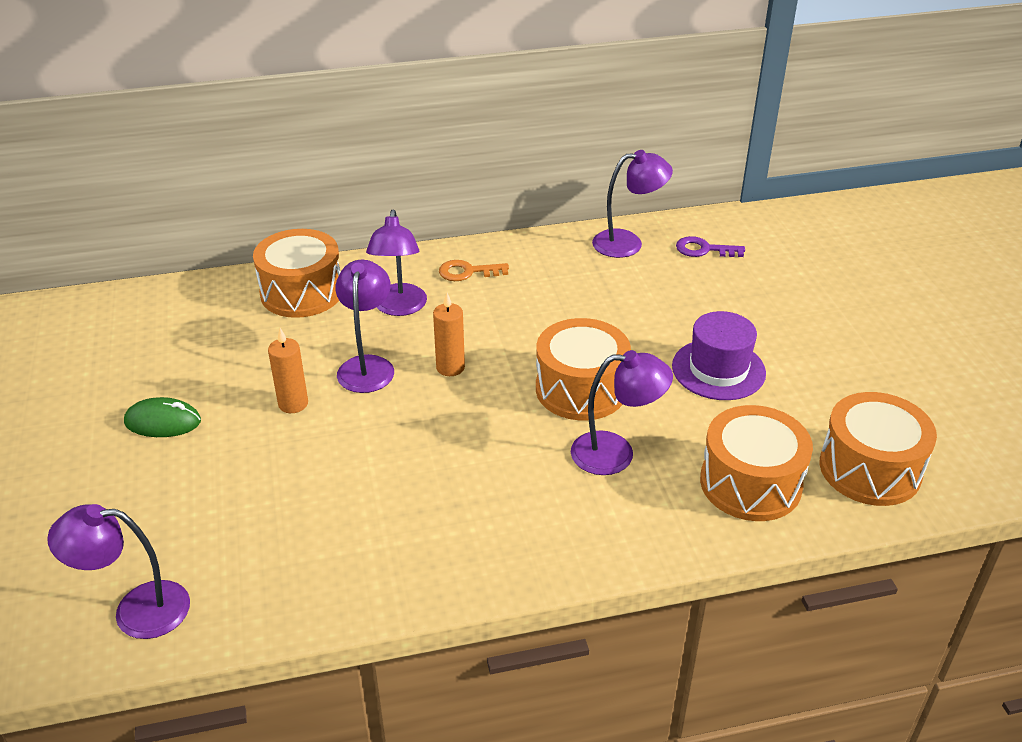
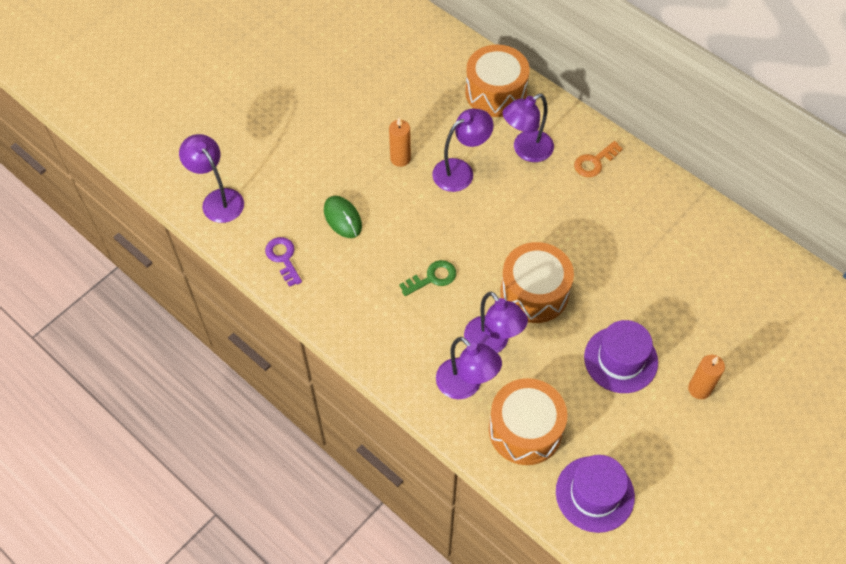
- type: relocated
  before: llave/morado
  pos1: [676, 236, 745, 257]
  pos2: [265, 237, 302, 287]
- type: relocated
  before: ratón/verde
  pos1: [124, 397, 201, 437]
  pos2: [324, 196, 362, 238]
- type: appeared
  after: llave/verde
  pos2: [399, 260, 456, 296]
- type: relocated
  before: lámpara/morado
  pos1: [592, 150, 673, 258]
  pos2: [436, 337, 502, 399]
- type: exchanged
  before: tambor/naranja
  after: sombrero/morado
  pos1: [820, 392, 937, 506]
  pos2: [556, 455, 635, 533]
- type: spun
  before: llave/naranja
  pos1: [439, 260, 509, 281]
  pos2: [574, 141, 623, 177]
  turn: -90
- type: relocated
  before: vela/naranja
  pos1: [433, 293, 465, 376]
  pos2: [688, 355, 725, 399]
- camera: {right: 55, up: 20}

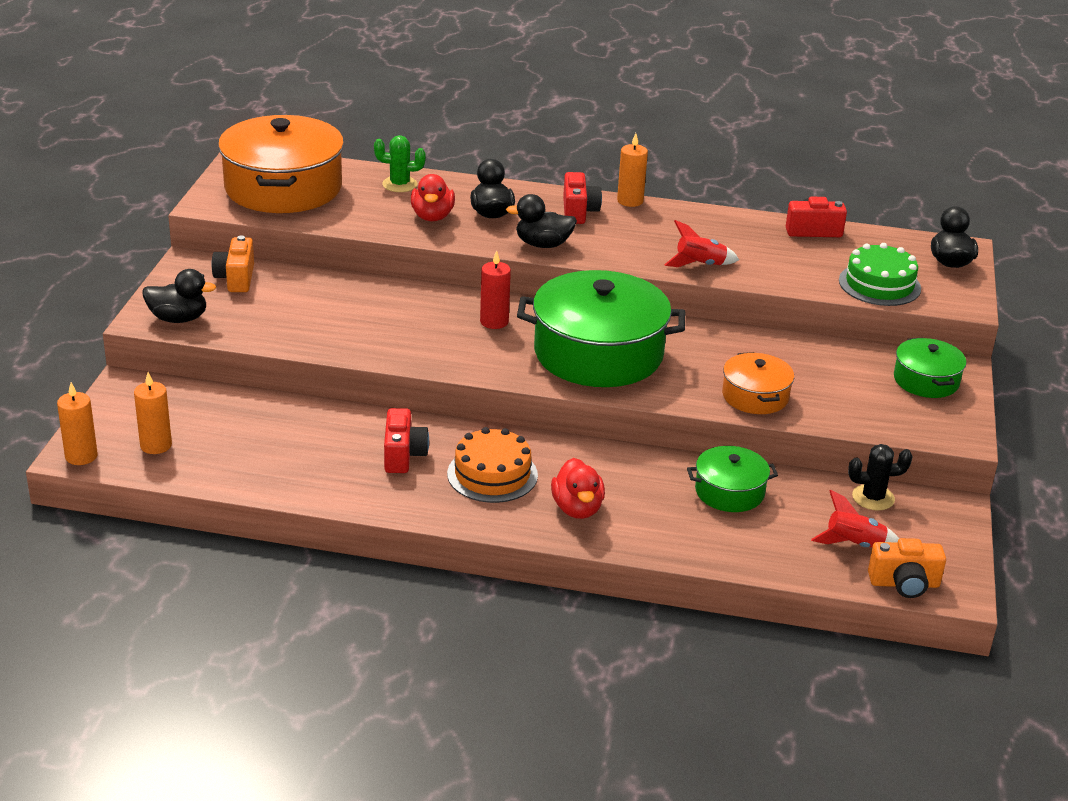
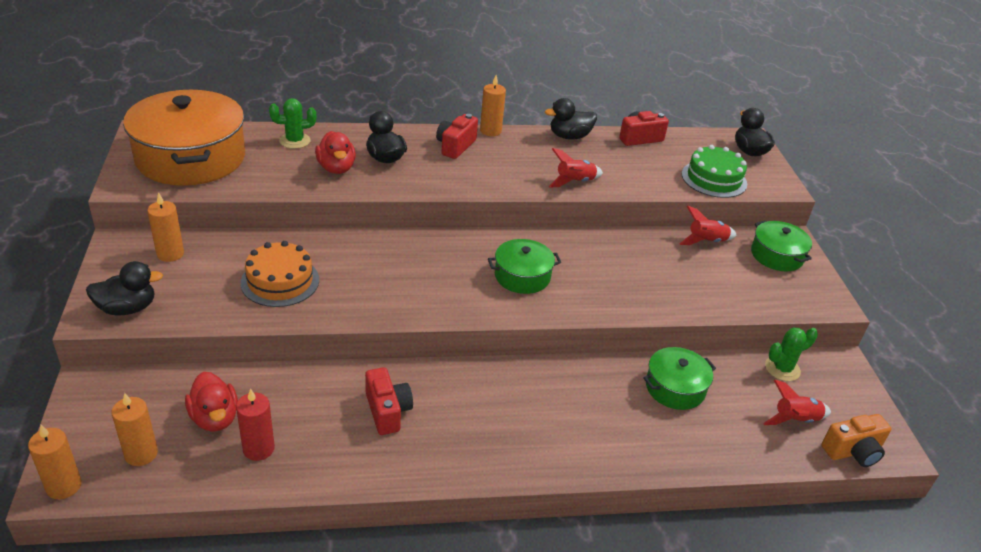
- type: exchanged
  before: cámara/naranja
  after: vela/naranja
  pos1: [212, 235, 254, 292]
  pos2: [147, 192, 184, 262]
- type: relocated
  before: pato/rojo
  pos1: [551, 458, 605, 519]
  pos2: [185, 372, 238, 432]
- type: relocated
  before: vela/rojo
  pos1: [480, 250, 511, 329]
  pos2: [236, 388, 275, 461]
- type: relocated
  before: tarta/naranja
  pos1: [447, 427, 538, 503]
  pos2: [240, 241, 319, 307]
- type: spun
  before: cámara/rojo
  pos1: [563, 172, 602, 224]
  pos2: [436, 114, 478, 159]
  turn: -135
- type: size
  before: olla/verde
  pos1: [517, 270, 685, 387]
  pos2: [488, 239, 561, 294]
  scale: 0.5
- type: relocated
  before: pato/negro
  pos1: [506, 194, 577, 248]
  pos2: [545, 98, 597, 140]
- type: appeared
  after: cohete/rojo
  pos2: [679, 206, 737, 245]
- type: colour
  before: cactus/negro
  after: cactus/verde
  pos1: [848, 444, 913, 511]
  pos2: [765, 327, 818, 381]
- type: missing
  before: olla/naranja
  pos1: [722, 352, 794, 414]
- camera: {right: -20, up: 5}

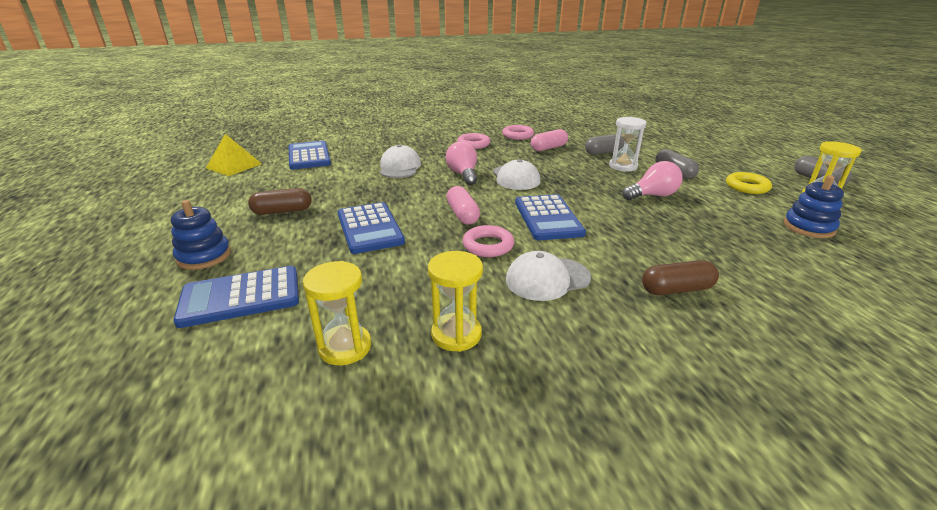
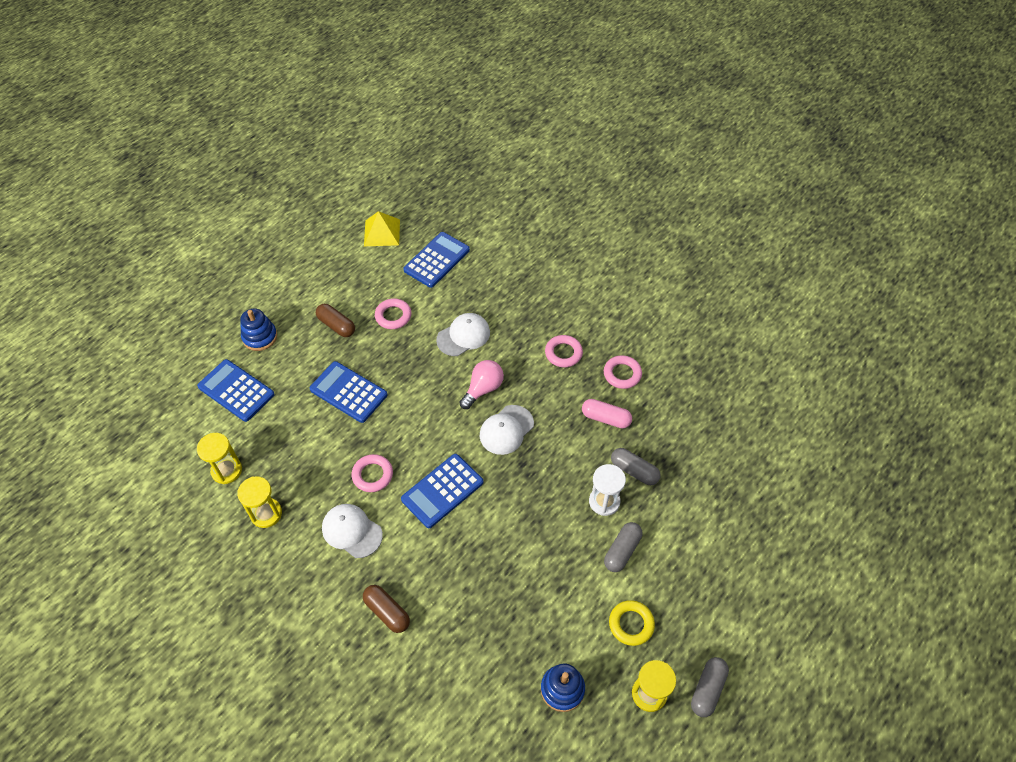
- type: spun
  before: calculadora/azul
  pos1: [338, 202, 405, 254]
  pos2: [310, 361, 387, 423]
  turn: 90
- type: appeared
  after: anillo/rosa
  pos2: [375, 298, 411, 329]
- type: missing
  before: cápsula/rosa
  pos1: [447, 186, 480, 224]
- type: missing
  before: bombilla/rosa
  pos1: [622, 161, 683, 200]
- camera: {right: 55, up: 25}

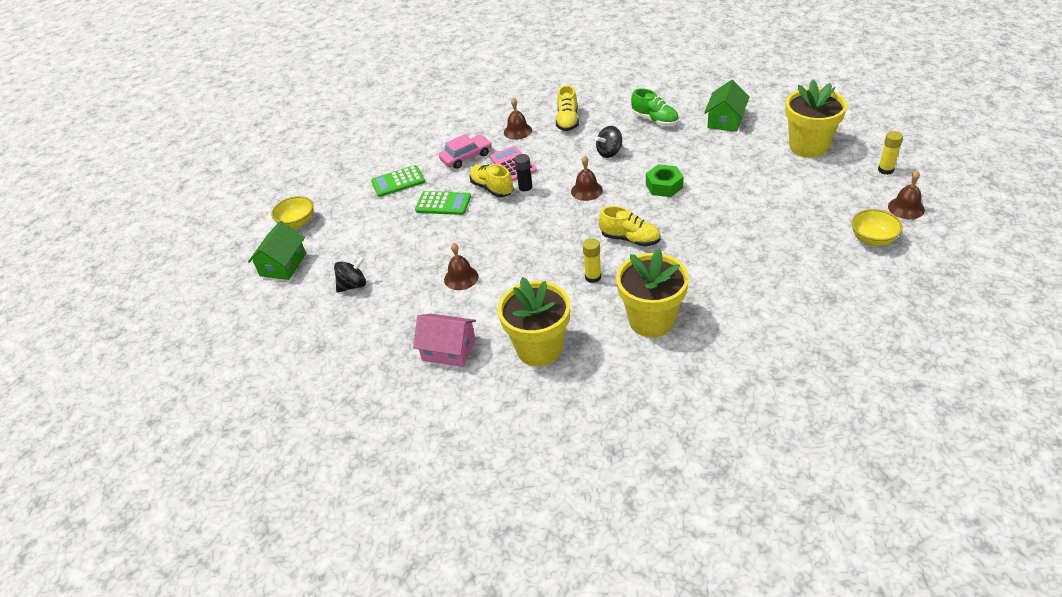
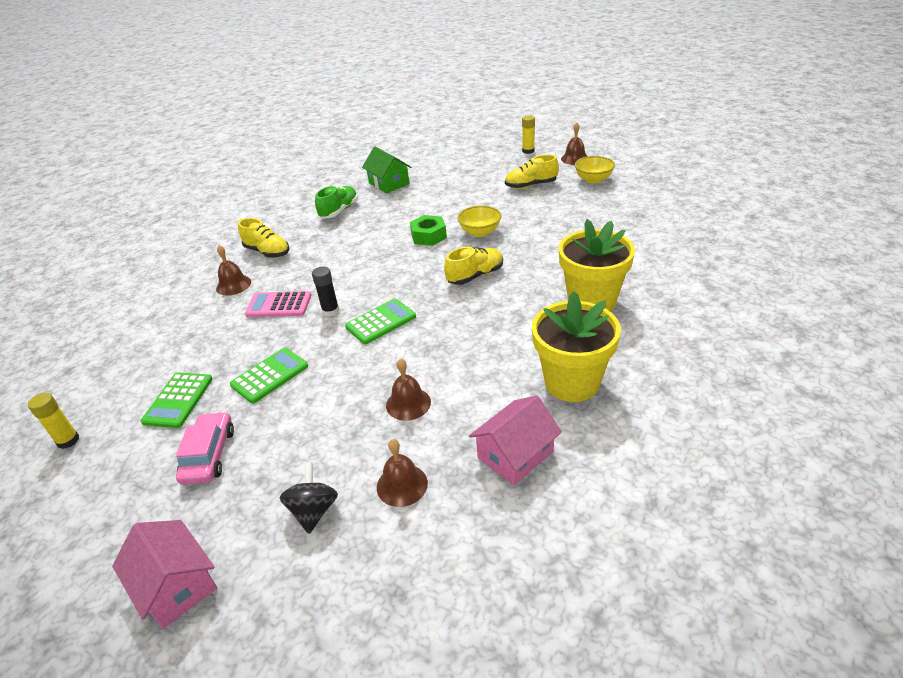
- type: relocated
  before: barra de pegamento/amarillo
  pos1: [583, 238, 601, 283]
  pos2: [28, 393, 79, 449]
- type: colour
  before: casa/verde
  after: casa/rosa
  pos1: [248, 221, 306, 280]
  pos2: [112, 520, 217, 629]
- type: relocated
  before: coche/rosa
  pos1: [439, 134, 492, 169]
  pos2: [176, 412, 234, 485]
- type: spun
  before: zapato/verde
  pos1: [631, 88, 679, 126]
  pos2: [315, 186, 358, 218]
  turn: -45
- type: appeared
  after: calculadora/verde
  pos2: [345, 299, 416, 344]
- type: relocated
  before: campana/marrón
  pos1: [571, 156, 603, 201]
  pos2: [377, 439, 428, 507]
- type: relocated
  before: cuenco/amarillo
  pos1: [271, 196, 313, 228]
  pos2: [457, 205, 501, 237]
- type: relocated
  before: zapato/amarillo
  pos1: [469, 164, 514, 197]
  pos2: [505, 155, 559, 189]
- type: missing
  before: peonza/negro
  pos1: [595, 126, 622, 158]
- type: missing
  before: maceta/amarillo
  pos1: [785, 80, 847, 158]
- camera: {right: -60, up: -5}

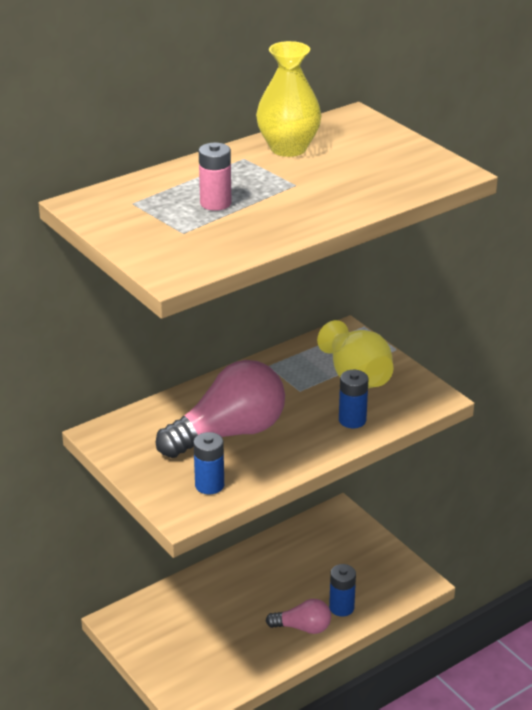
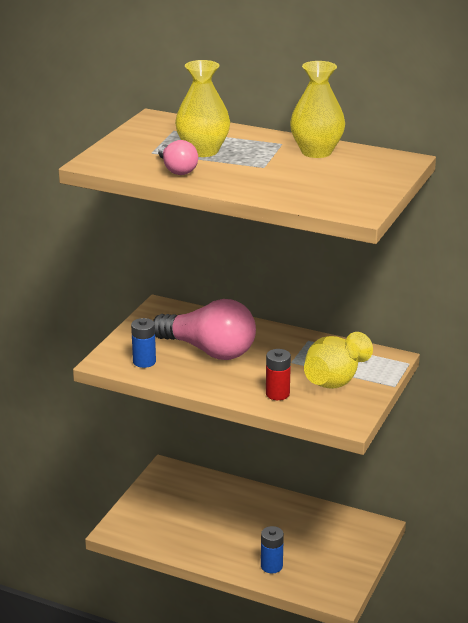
- type: relocated
  before: bombilla/rosa
  pos1: [266, 599, 331, 634]
  pos2: [158, 140, 198, 175]
- type: exchanged
  before: pila/rosa
  after: florero/amarillo
  pos1: [199, 143, 231, 211]
  pos2: [175, 60, 230, 157]
- type: colour
  before: pila/azul
  after: pila/rojo
  pos1: [339, 370, 368, 428]
  pos2: [266, 349, 291, 400]
- camera: {right: 60, up: -5}

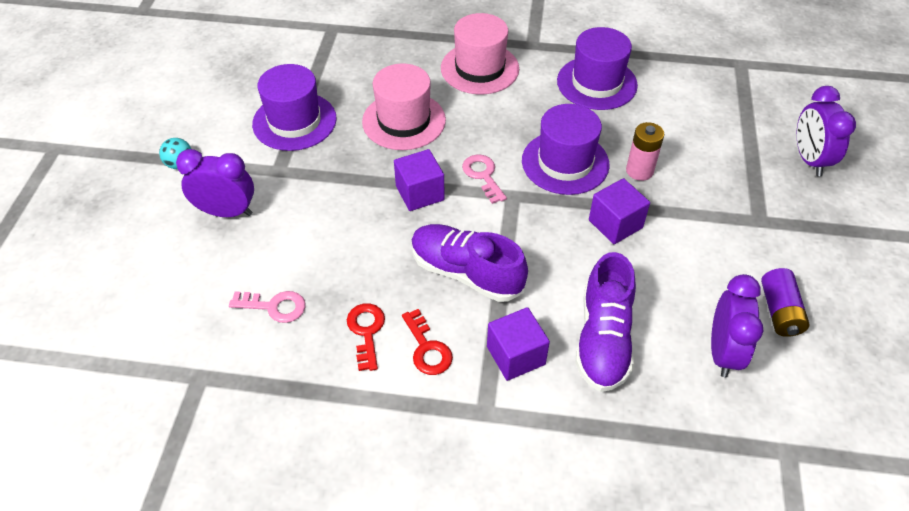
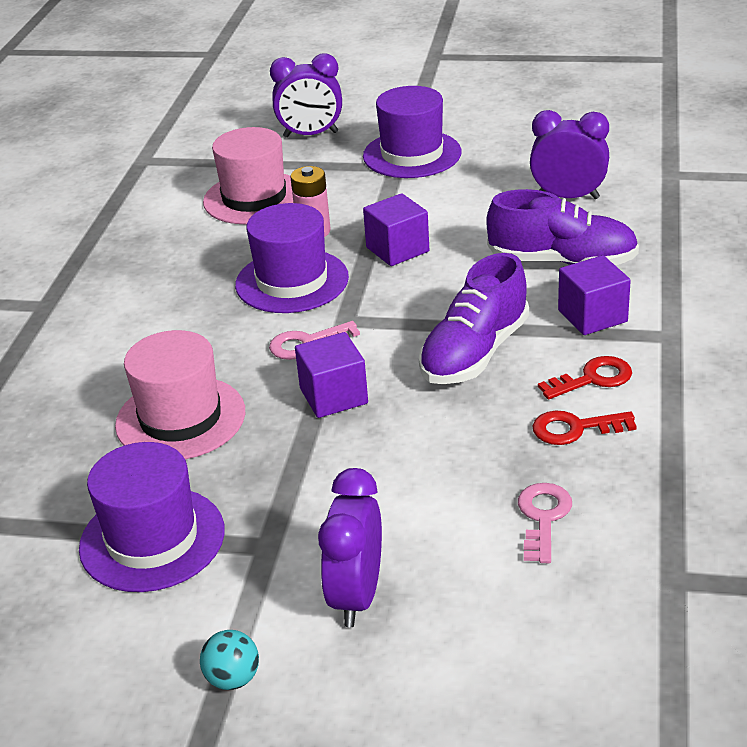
- type: relocated
  before: sombrero/rosa
  pos1: [441, 13, 519, 94]
  pos2: [203, 127, 293, 224]
- type: relocated
  before: sombrero/morado
  pos1: [557, 27, 638, 110]
  pos2: [363, 86, 462, 178]
- type: missing
  before: pila/morado
  pos1: [761, 268, 809, 337]
- camera: {right: -85, up: -15}

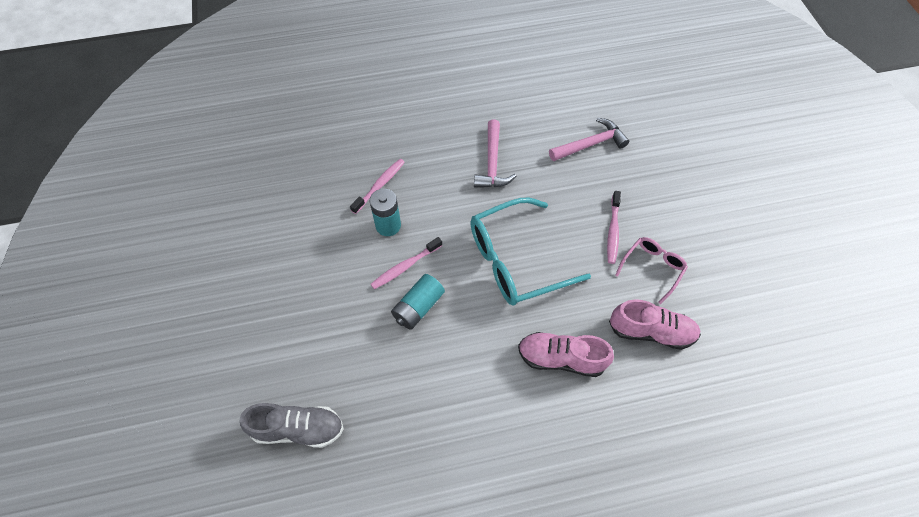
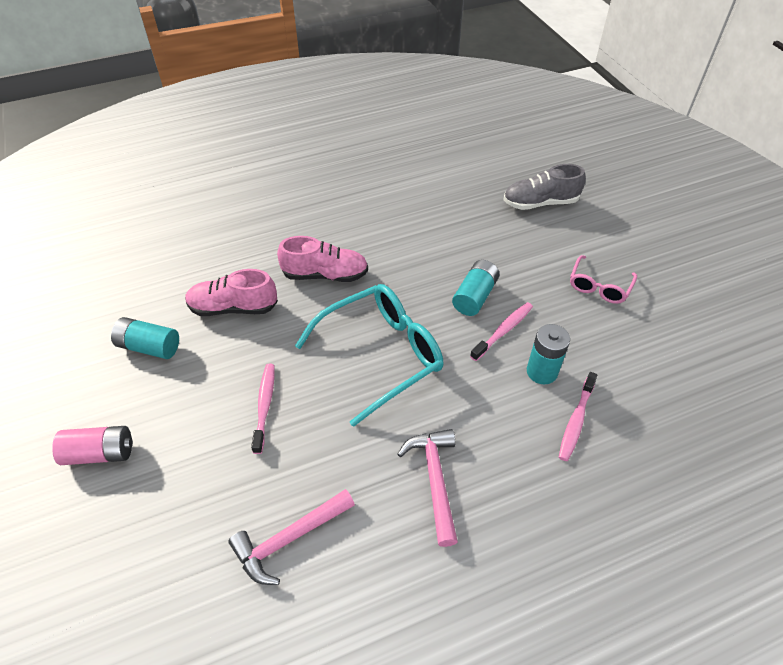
- type: appeared
  after: pila/rosa
  pos2: [52, 426, 133, 465]
- type: appeared
  after: pila/turquesa
  pos2: [111, 317, 179, 359]
- type: relocated
  before: gafas/rosa
  pos1: [615, 237, 688, 304]
  pos2: [570, 255, 637, 304]
- camera: {right: 170, up: -10}

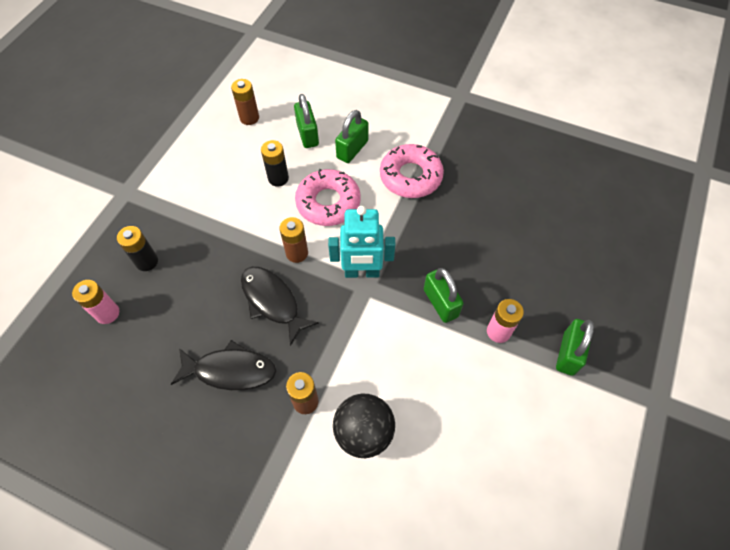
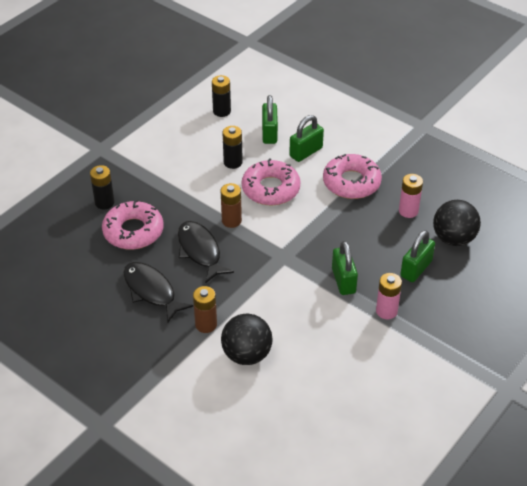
- type: appeared
  after: rosquilla/rosa
  pos2: [102, 200, 164, 250]
- type: spun
  before: pez/negro
  pos1: [171, 340, 277, 390]
  pos2: [123, 262, 193, 322]
  turn: -150
- type: colour
  before: pila/marrón
  after: pila/negro
  pos1: [231, 79, 259, 125]
  pos2: [212, 75, 231, 117]
- type: relocated
  before: pila/rosa
  pos1: [72, 280, 119, 324]
  pos2: [399, 174, 423, 218]
- type: relocated
  before: candado/verde
  pos1: [556, 319, 594, 376]
  pos2: [400, 230, 435, 282]
- type: appeared
  after: pelota/negro
  pos2: [433, 200, 481, 246]
- type: missing
  before: robot/turquesa
  pos1: [328, 206, 395, 278]
- camera: {right: 15, up: -15}

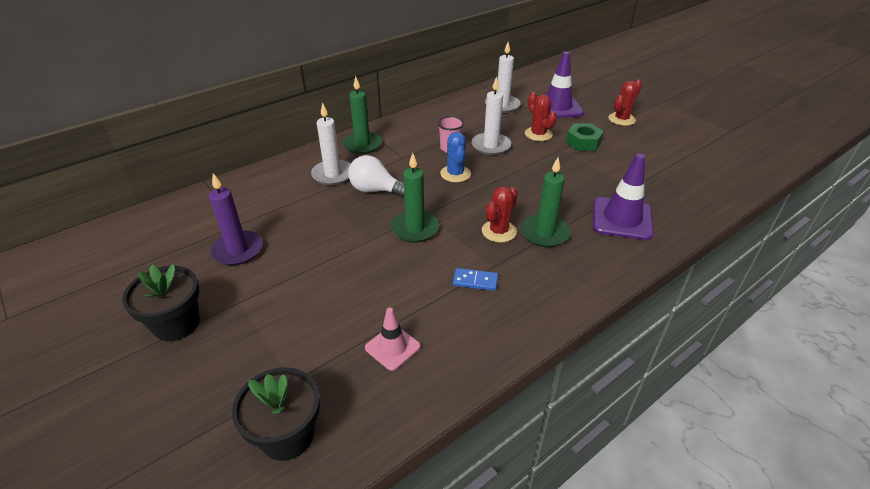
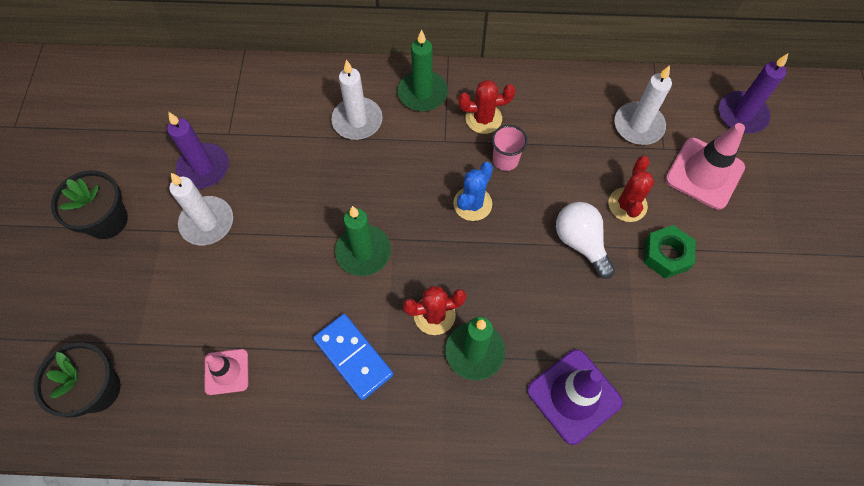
- type: relocated
  before: vela/blanco
  pos1: [471, 76, 511, 155]
  pos2: [170, 173, 233, 245]
- type: size
  before: ficha de dominó/azul
  pos1: [453, 268, 498, 291]
  pos2: [313, 314, 393, 400]
  scale: 1.69
- type: relocated
  before: cactus/rojo
  pos1: [608, 80, 642, 126]
  pos2: [458, 80, 516, 134]
- type: relocated
  before: bombilla/blanco
  pos1: [348, 155, 404, 198]
  pos2: [556, 202, 615, 279]
- type: colour
  before: cono de tráfico/morado
  after: cono de tráfico/rosa
  pos1: [537, 51, 584, 118]
  pos2: [665, 123, 745, 210]
- type: appeared
  after: vela/morado
  pos2: [719, 53, 788, 134]
- camera: {right: 40, up: 25}

